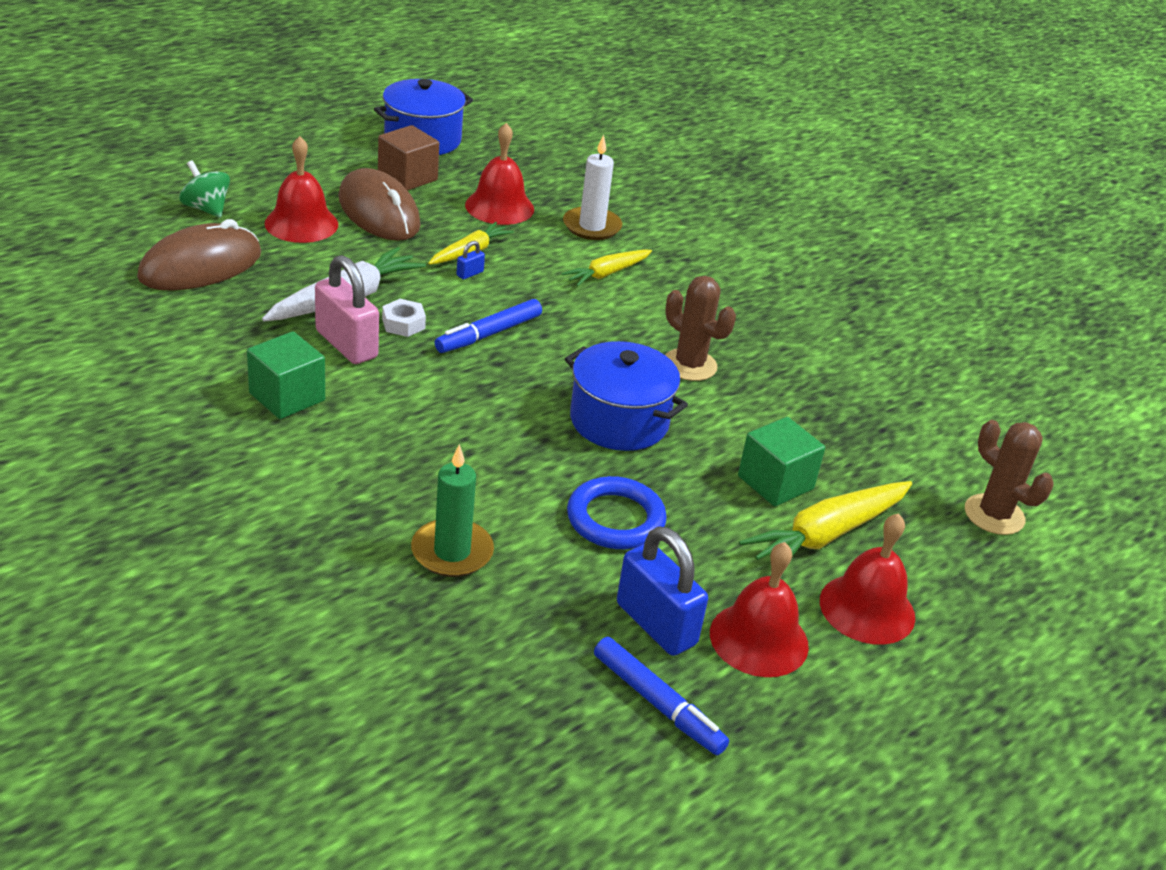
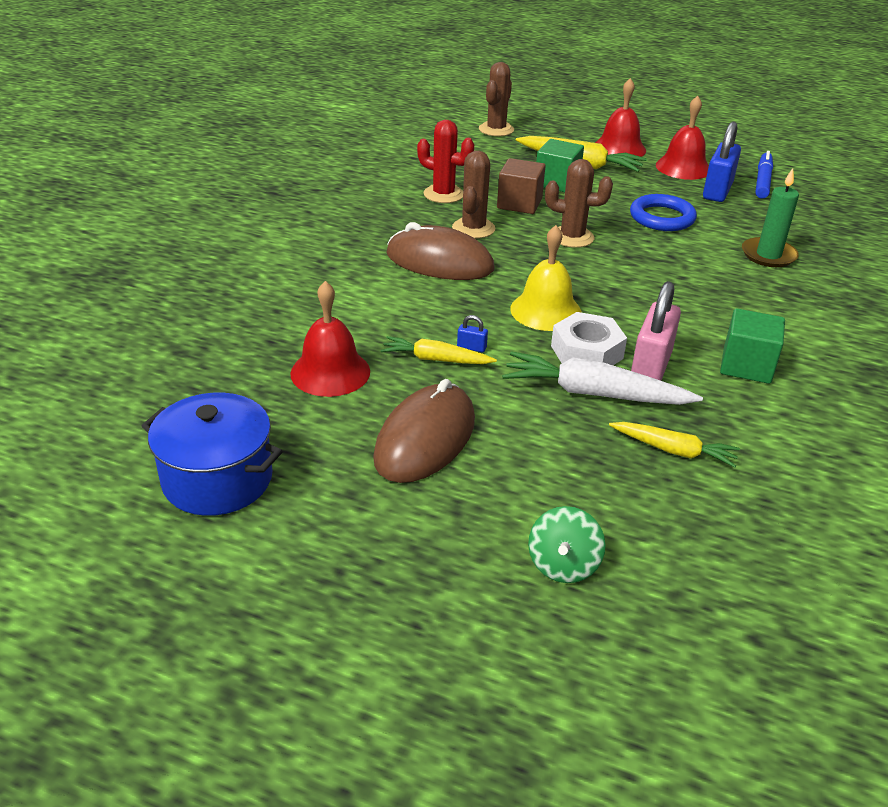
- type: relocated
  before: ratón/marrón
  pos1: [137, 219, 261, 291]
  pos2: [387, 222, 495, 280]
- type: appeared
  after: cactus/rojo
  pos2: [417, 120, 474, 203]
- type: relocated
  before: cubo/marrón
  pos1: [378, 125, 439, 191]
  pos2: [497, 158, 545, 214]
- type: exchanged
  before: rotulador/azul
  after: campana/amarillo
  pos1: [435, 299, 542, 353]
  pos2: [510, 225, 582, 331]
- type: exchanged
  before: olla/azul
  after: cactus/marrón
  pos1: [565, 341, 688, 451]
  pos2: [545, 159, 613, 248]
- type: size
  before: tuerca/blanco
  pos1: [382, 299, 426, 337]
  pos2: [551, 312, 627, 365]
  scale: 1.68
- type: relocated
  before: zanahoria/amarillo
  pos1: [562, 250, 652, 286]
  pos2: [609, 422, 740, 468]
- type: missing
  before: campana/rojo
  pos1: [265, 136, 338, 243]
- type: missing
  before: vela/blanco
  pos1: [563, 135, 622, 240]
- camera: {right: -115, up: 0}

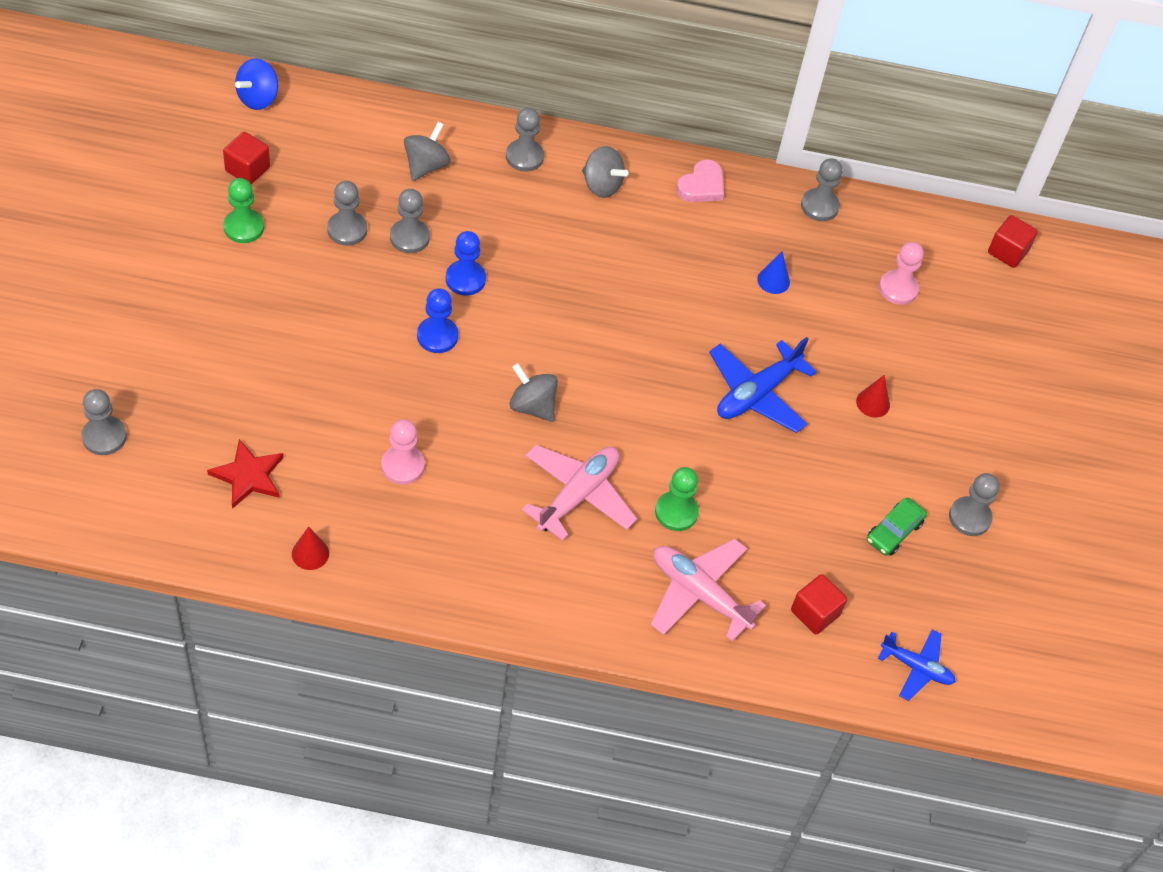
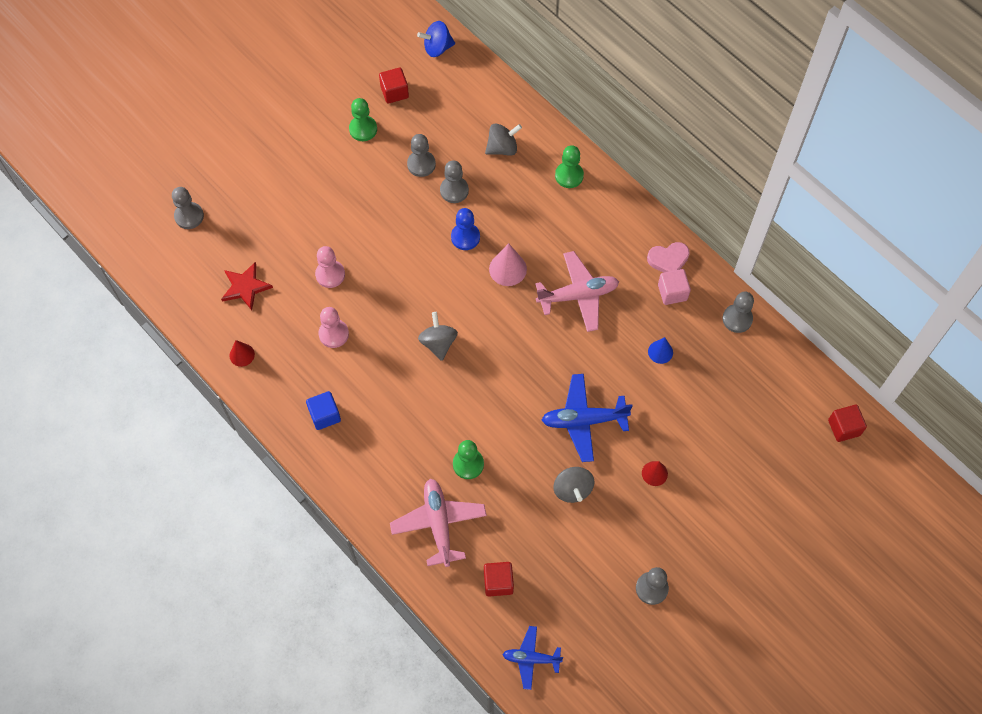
- type: appeared
  after: cubo/azul
  pos2: [306, 391, 341, 430]
- type: relocated
  before: peón/rosa
  pos1: [879, 242, 924, 305]
  pos2: [315, 246, 345, 288]
- type: appeared
  after: cono/rosa
  pos2: [489, 243, 527, 286]
- type: spun
  before: avión/azul
  pos1: [878, 630, 956, 701]
  pos2: [502, 626, 563, 690]
  turn: 120
- type: relocated
  before: avión/rosa
  pos1: [522, 445, 637, 541]
  pos2: [535, 251, 619, 332]
- type: relocated
  before: peonza/gris
  pos1: [582, 146, 628, 198]
  pos2: [554, 467, 594, 503]
- type: colour
  before: peón/gris
  after: peón/verde
  pos1: [506, 108, 544, 171]
  pos2: [555, 145, 584, 188]
- type: appeared
  after: cubo/rosa
  pos2: [658, 269, 691, 305]
- type: missing
  before: peón/azul
  pos1: [417, 288, 458, 353]
- type: missing
  before: coche/verde
  pos1: [867, 498, 927, 556]
- camera: {right: 45, up: 10}

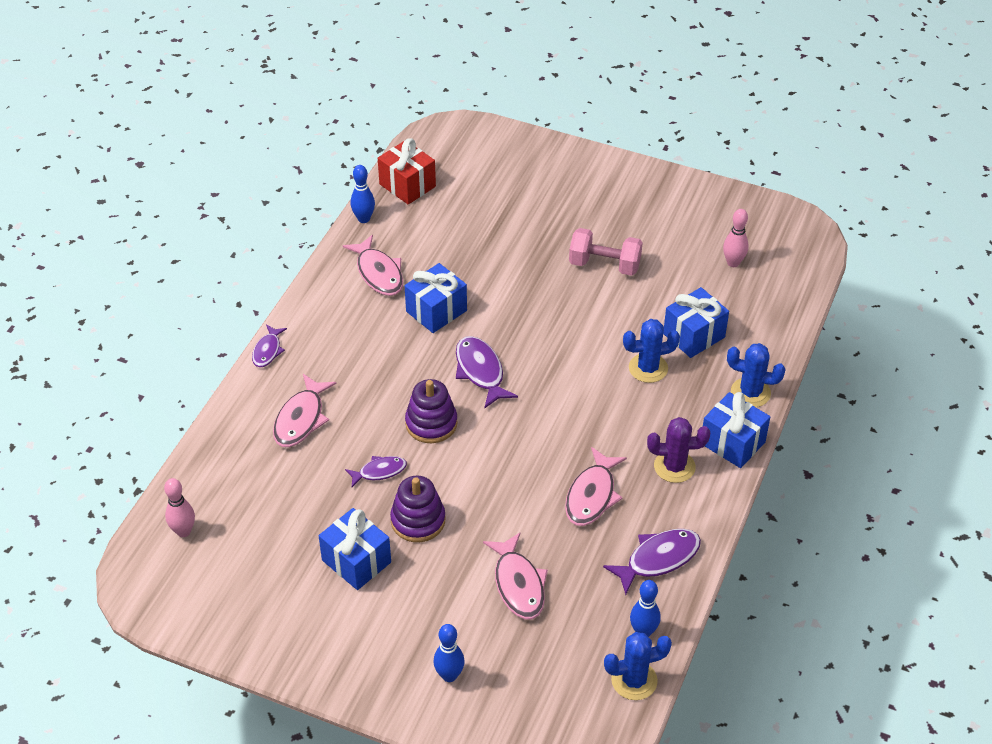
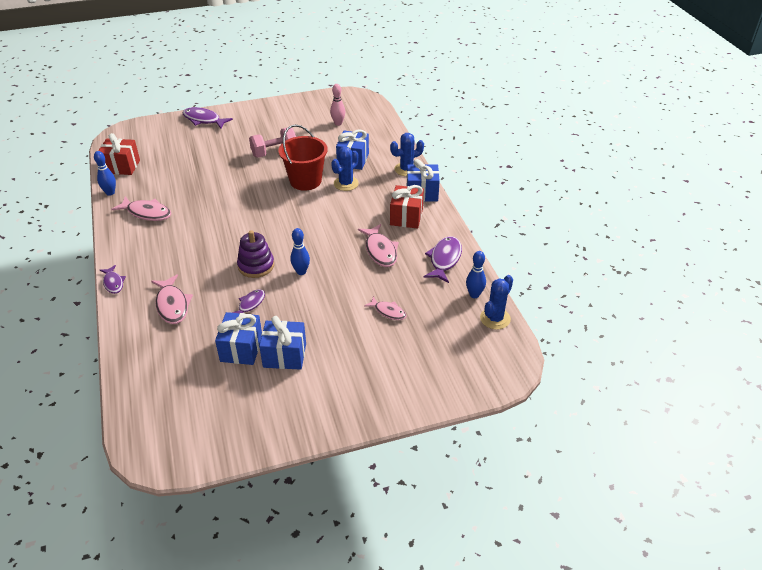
- type: relocated
  before: pez/morado
  pos1: [456, 336, 518, 408]
  pos2: [182, 107, 233, 129]
- type: relocated
  before: regalo/azul
  pos1: [405, 263, 467, 333]
  pos2: [215, 312, 262, 365]
- type: appeared
  after: balde/rojo
  pos2: [279, 124, 328, 191]
- type: relocated
  before: bolo/azul
  pos1: [433, 624, 465, 682]
  pos2: [290, 228, 310, 275]
- type: size
  before: pez/rosa
  pos1: [483, 532, 548, 619]
  pos2: [364, 296, 406, 320]
  scale: 0.62
- type: exchanged
  before: cactus/morado
  after: regalo/rojo
  pos1: [647, 417, 710, 483]
  pos2: [390, 185, 424, 229]
- type: missing
  before: bolo/rosa
  pos1: [164, 478, 195, 537]
- type: missing
  before: juguete apilable/morado
  pos1: [390, 476, 445, 542]
- camera: {right: -40, up: -5}

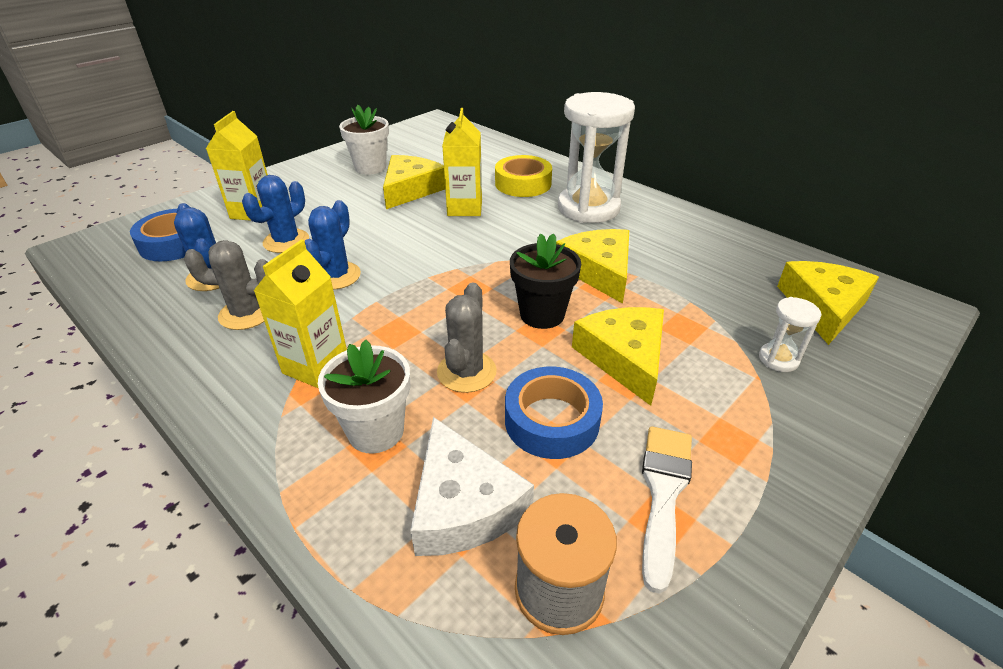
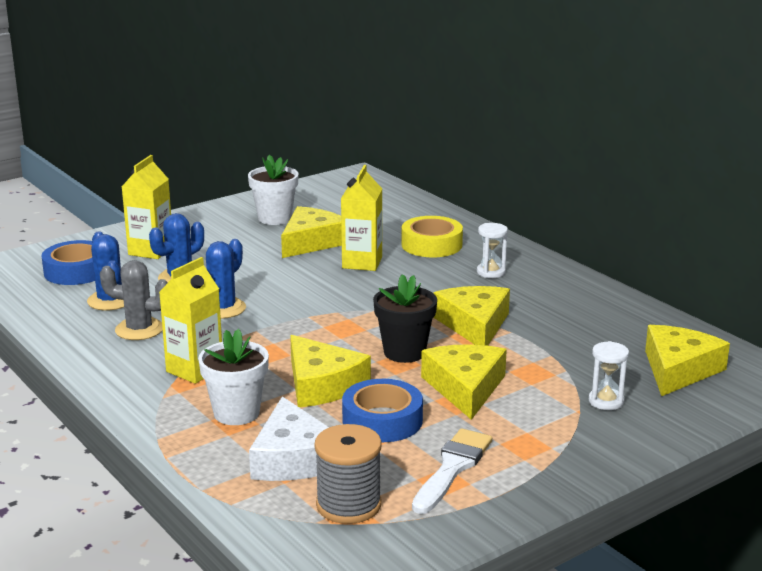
- type: exchanged
  before: cactus/gris
  after: queso/amarillo
  pos1: [437, 282, 497, 393]
  pos2: [290, 335, 371, 407]
- type: size
  before: reloj de arena/blanco
  pos1: [558, 92, 635, 223]
  pos2: [477, 223, 508, 278]
  scale: 0.44
- camera: {right: 10, up: -15}

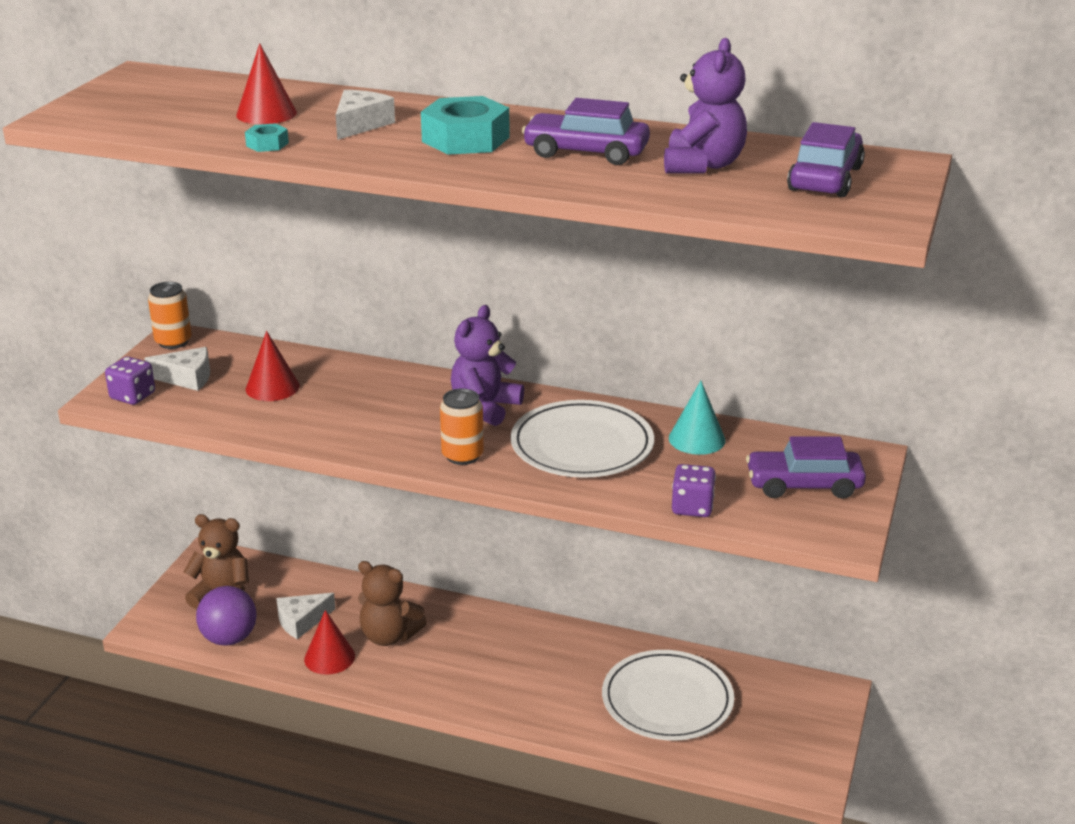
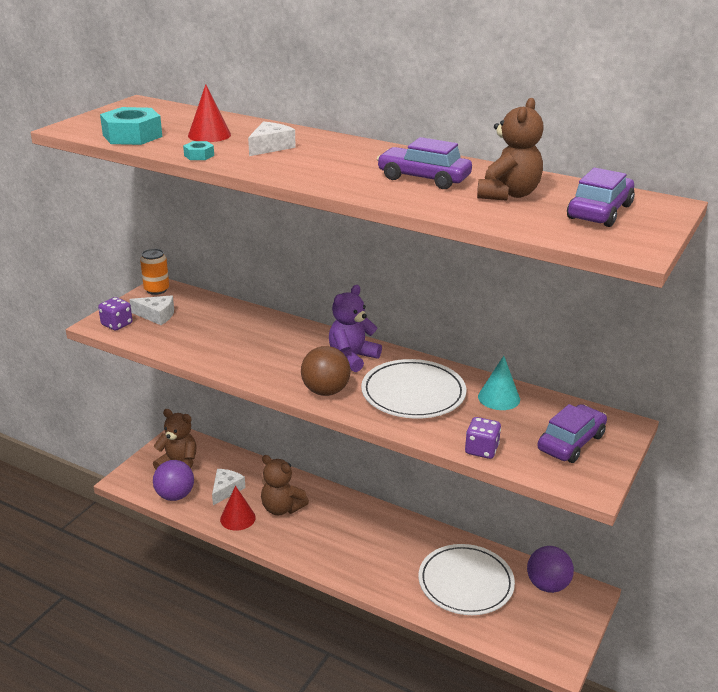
- type: relocated
  before: tuerca/turquesa
  pos1: [421, 96, 510, 155]
  pos2: [100, 107, 162, 145]
- type: spun
  before: queso/blanco
  pos1: [276, 593, 335, 639]
  pos2: [212, 469, 245, 505]
  turn: 135
- type: exchanged
  before: lata/naranja
  after: pelota/marrón
  pos1: [440, 388, 484, 465]
  pos2: [301, 346, 350, 396]
- type: colour
  before: osito/morado
  after: osito/marrón
  pos1: [664, 38, 747, 174]
  pos2: [477, 98, 544, 201]
- type: appeared
  after: pelota/morado
  pos2: [527, 546, 574, 593]
- type: spun
  before: coche/morado
  pos1: [746, 436, 866, 499]
  pos2: [538, 404, 607, 463]
  turn: 120
- type: missing
  before: cono/rojo
  pos1: [246, 331, 300, 401]
- camera: {right: 10, up: 0}

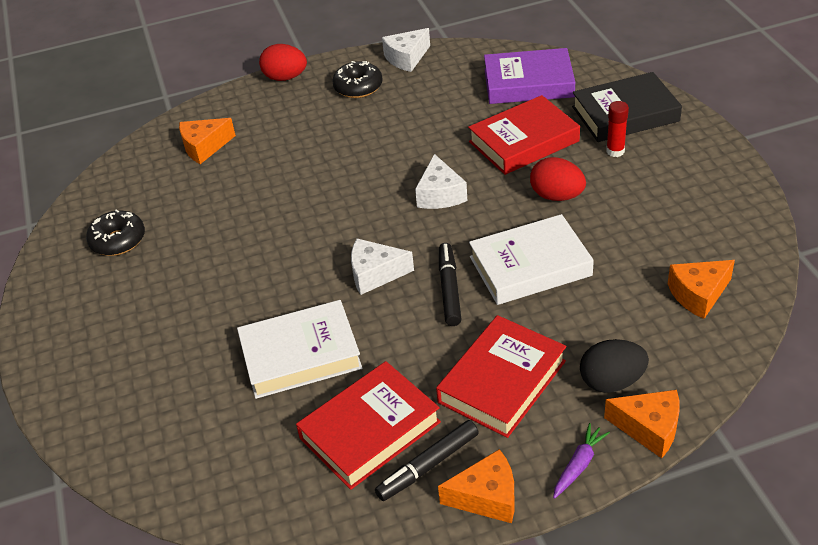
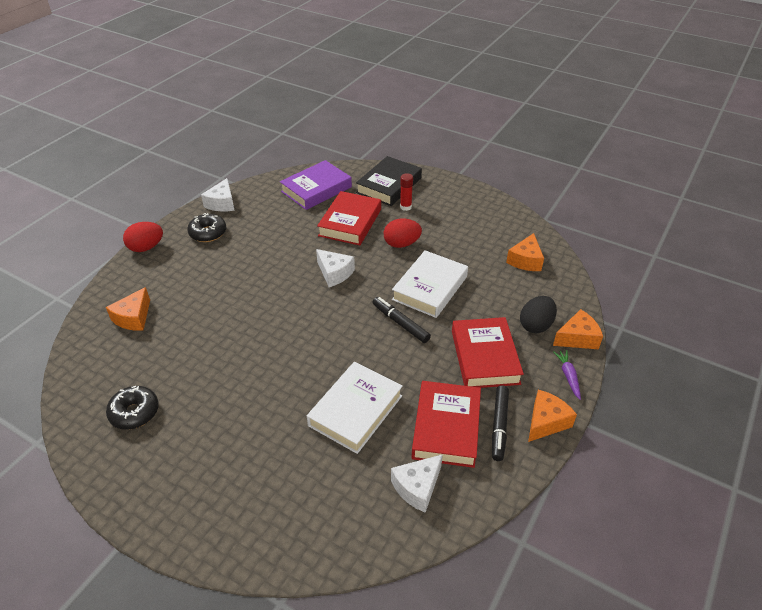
- type: relocated
  before: queso/blanco
  pos1: [351, 239, 414, 295]
  pos2: [391, 454, 443, 513]
- camera: {right: -45, up: 0}

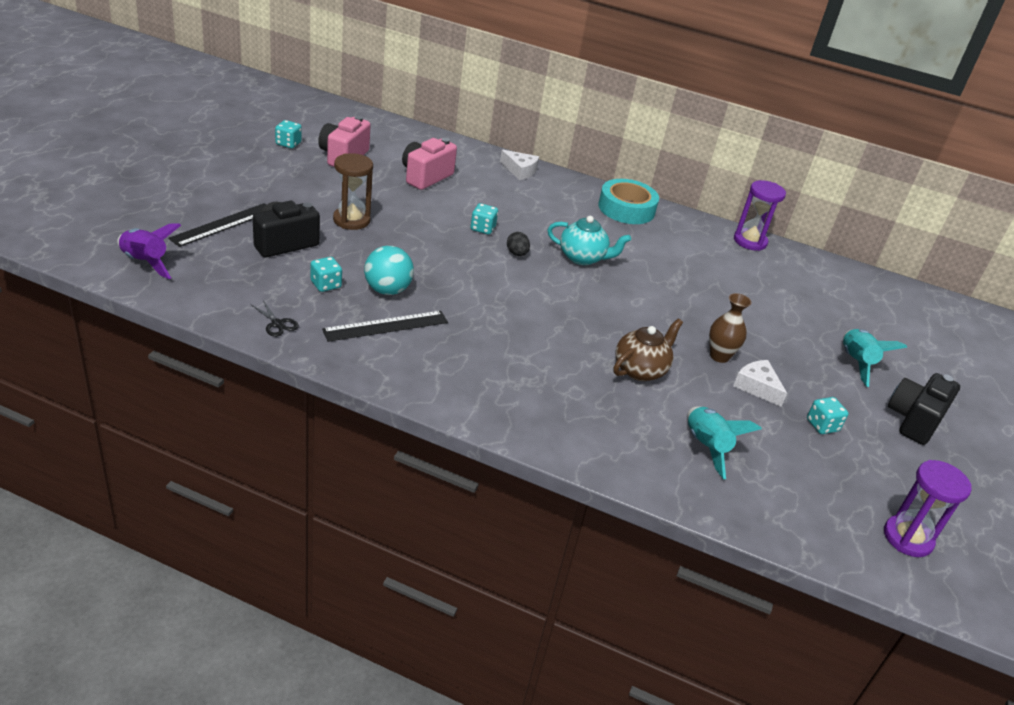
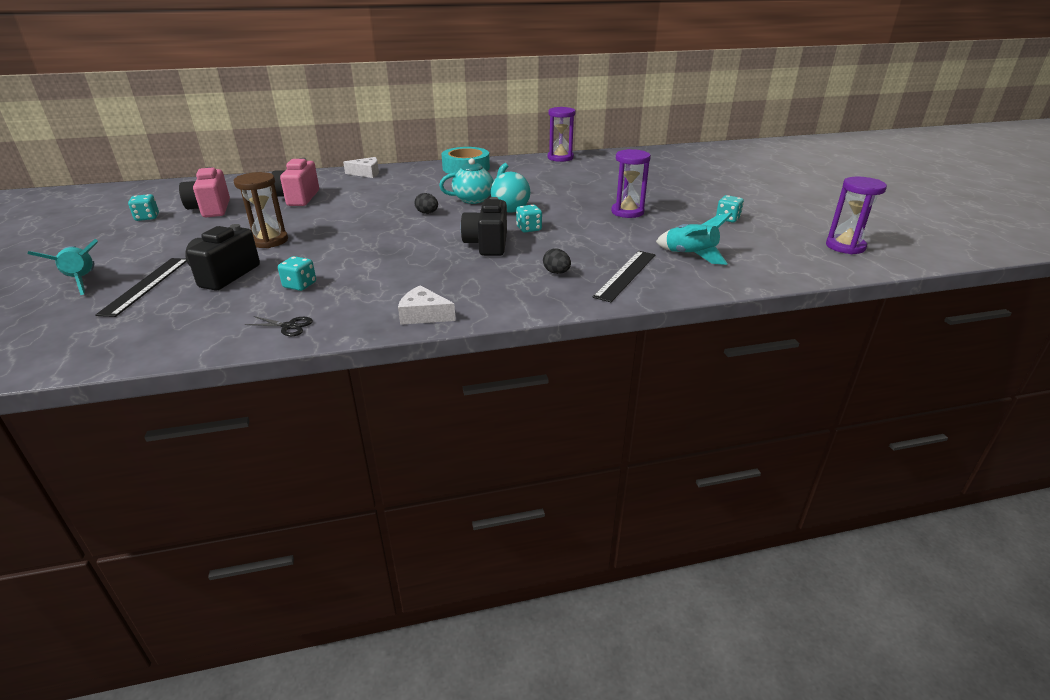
- type: relocated
  before: cohete/turquesa
  pos1: [843, 329, 907, 387]
  pos2: [28, 239, 98, 295]
- type: relocated
  before: queso/blanco
  pos1: [733, 360, 787, 407]
  pos2: [398, 285, 456, 325]
- type: relocated
  before: cámara/negro
  pos1: [888, 373, 960, 445]
  pos2: [461, 197, 507, 256]
- type: relocated
  before: pelota/turquesa
  pos1: [364, 246, 414, 295]
  pos2: [491, 172, 530, 213]
- type: relocated
  before: dado/turquesa
  pos1: [471, 203, 498, 234]
  pos2: [516, 205, 542, 232]
- type: appeared
  after: huevo/negro
  pos2: [543, 248, 571, 274]
- type: relocated
  before: regla/negro
  pos1: [322, 311, 448, 342]
  pos2: [593, 251, 655, 302]
- type: exchanged
  before: florero/marrón
  after: reloj de arena/morado
  pos1: [709, 293, 751, 363]
  pos2: [611, 149, 651, 218]
- type: missing
  before: cohete/morado
  pos1: [117, 223, 181, 279]
- type: missing
  before: tetera/marrón
  pos1: [613, 319, 683, 381]
- camera: {right: -30, up: -5}

